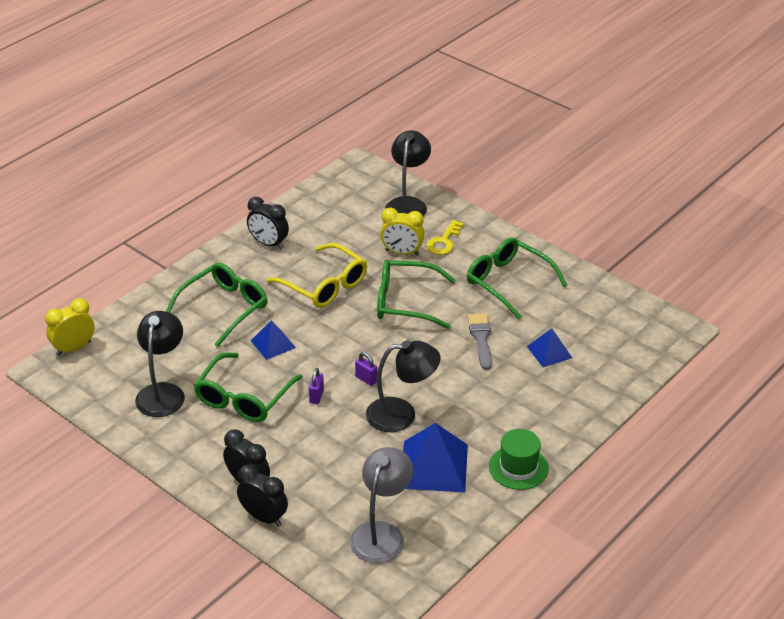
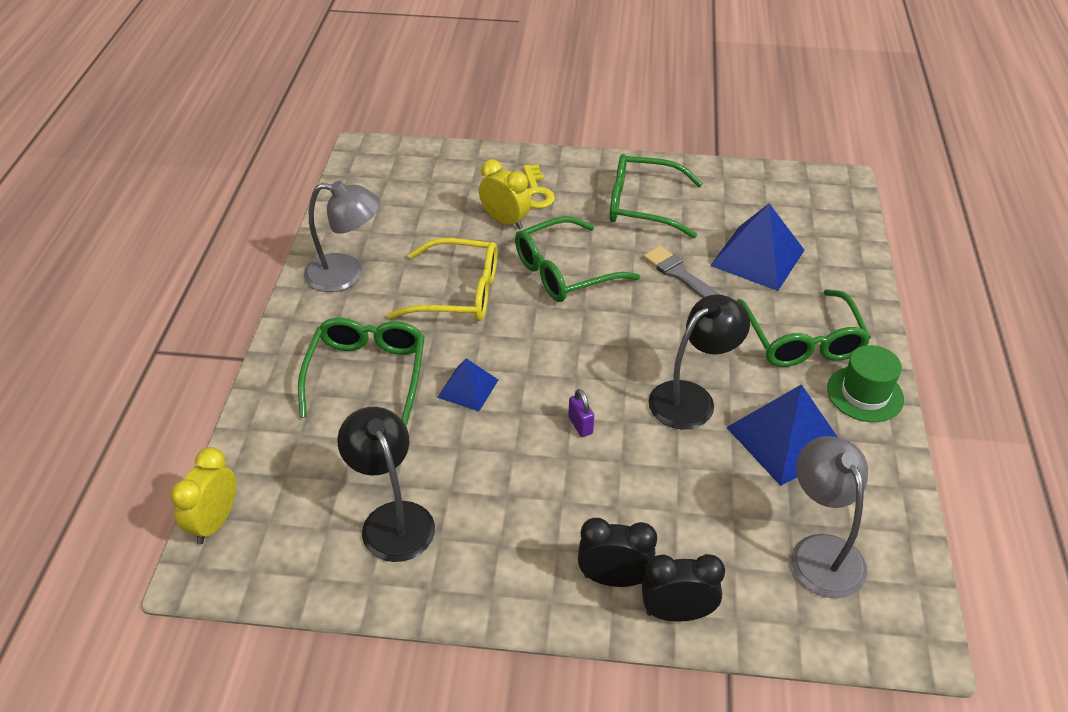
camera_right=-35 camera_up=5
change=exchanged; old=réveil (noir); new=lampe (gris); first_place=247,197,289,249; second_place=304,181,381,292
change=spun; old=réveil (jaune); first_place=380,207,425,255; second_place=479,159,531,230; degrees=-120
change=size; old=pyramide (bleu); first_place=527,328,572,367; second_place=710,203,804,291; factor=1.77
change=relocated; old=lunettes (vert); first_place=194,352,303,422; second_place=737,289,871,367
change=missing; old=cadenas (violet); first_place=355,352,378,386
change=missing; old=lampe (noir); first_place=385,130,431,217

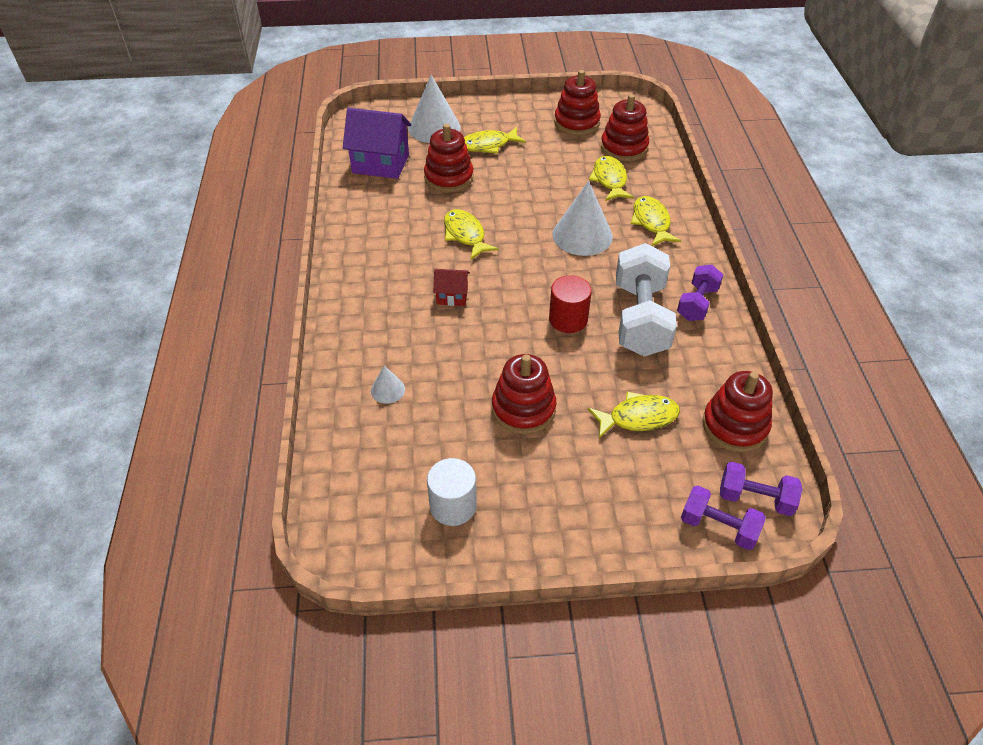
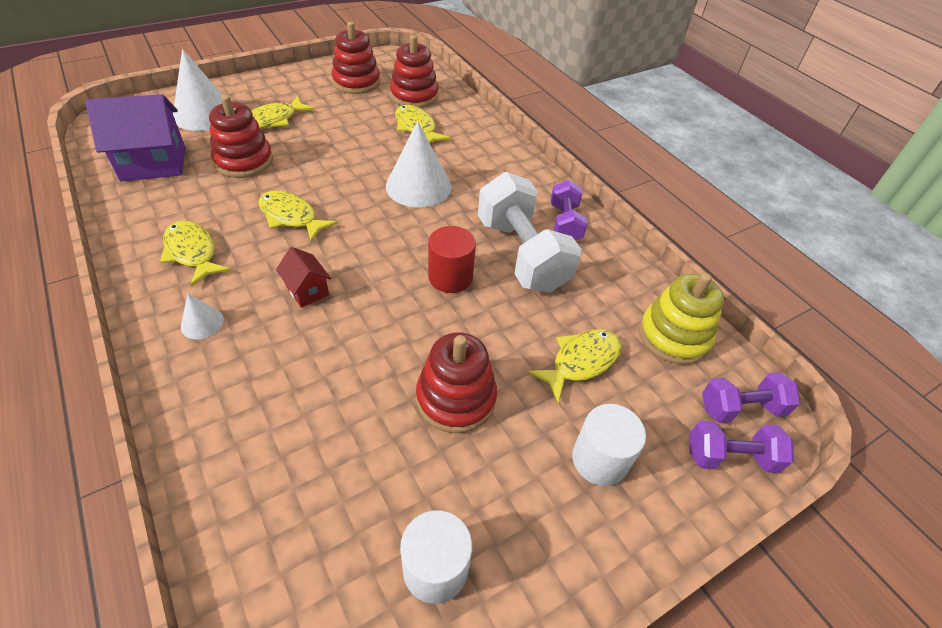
camera_right=-30 camera_up=0
change=relocated; old=poisson (jaune); first_place=631,196,681,246; second_place=160,220,231,287
change=relocated; old=cône (blanc); first_place=371,366,405,404; second_place=181,294,224,339
change=spun; old=maison (rouge); first_place=433,269,470,306; second_place=276,247,331,308; degrees=75
change=appeared; new=cylindre (blanc); second_place=572,404,646,486
change=colour; old=jouet à empiler (rouge); new=jouet à empiler (jaune); first_place=702,371,773,452; second_place=639,273,724,365

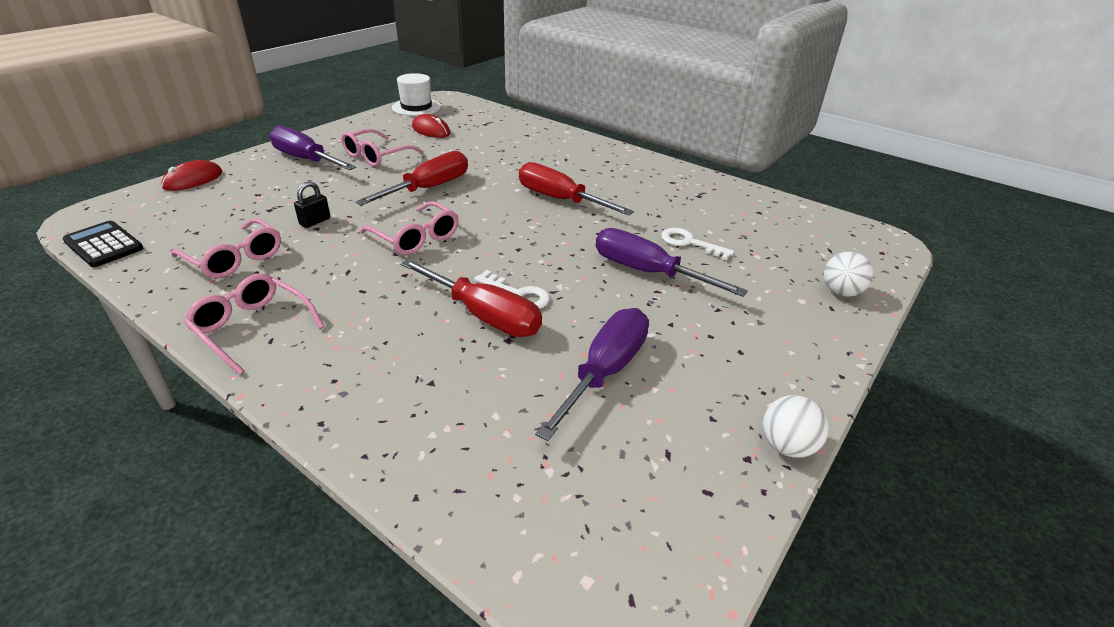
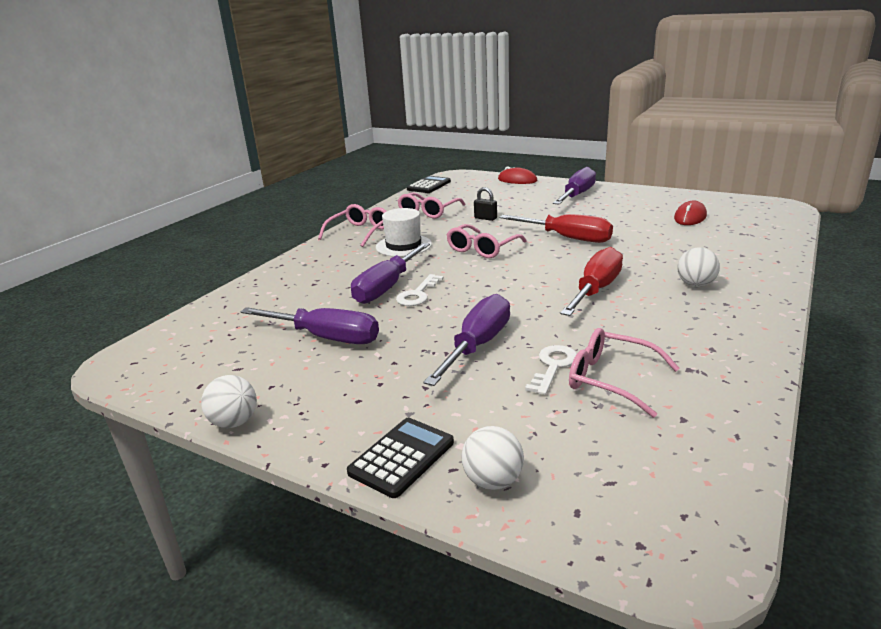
camera_right=85 camera_up=-10
change=appeared; new=calculatrice (noir); second_place=347,418,454,498
change=colour; old=tournevis (rouge); new=tournevis (violet); first_place=401,259,542,337; second_place=351,243,430,304
change=relocated; old=chapeau (blanc); first_place=392,73,441,116; second_place=376,208,432,257
change=relocated; old=lunettes (rose); first_place=341,129,424,167; second_place=569,328,680,418
change=appeared; new=balle (blanc); second_place=678,248,720,287

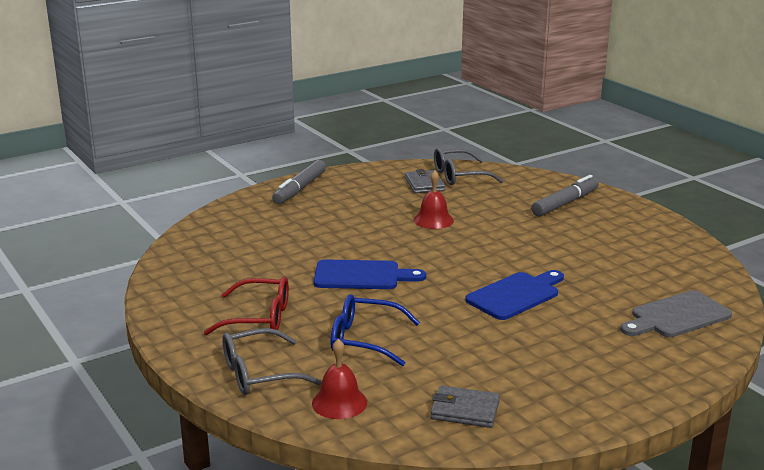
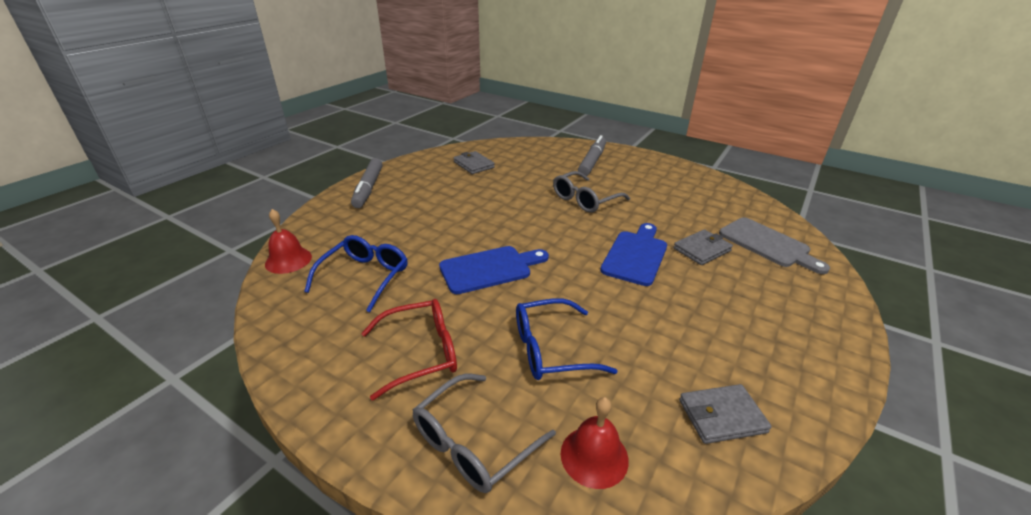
camera_right=-25 camera_up=10
change=relocated; old=cloche (rouge); first_place=414,170,454,229; second_place=265,209,312,274
change=appeared; new=lunettes (bleu); second_place=304,235,408,312
change=relocated; old=lunettes (gris); first_place=434,148,503,185; second_place=553,171,630,213
change=appeared; new=portefeuille (gris); second_place=673,229,733,265
change=spun; old=planche à découper (gris); first_place=621,290,732,337; second_place=719,217,830,274; degrees=-75

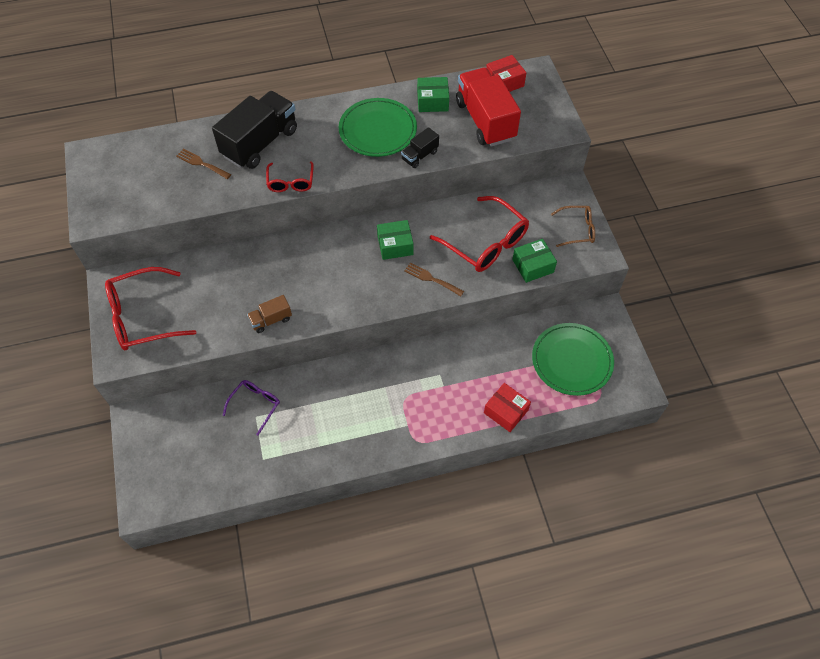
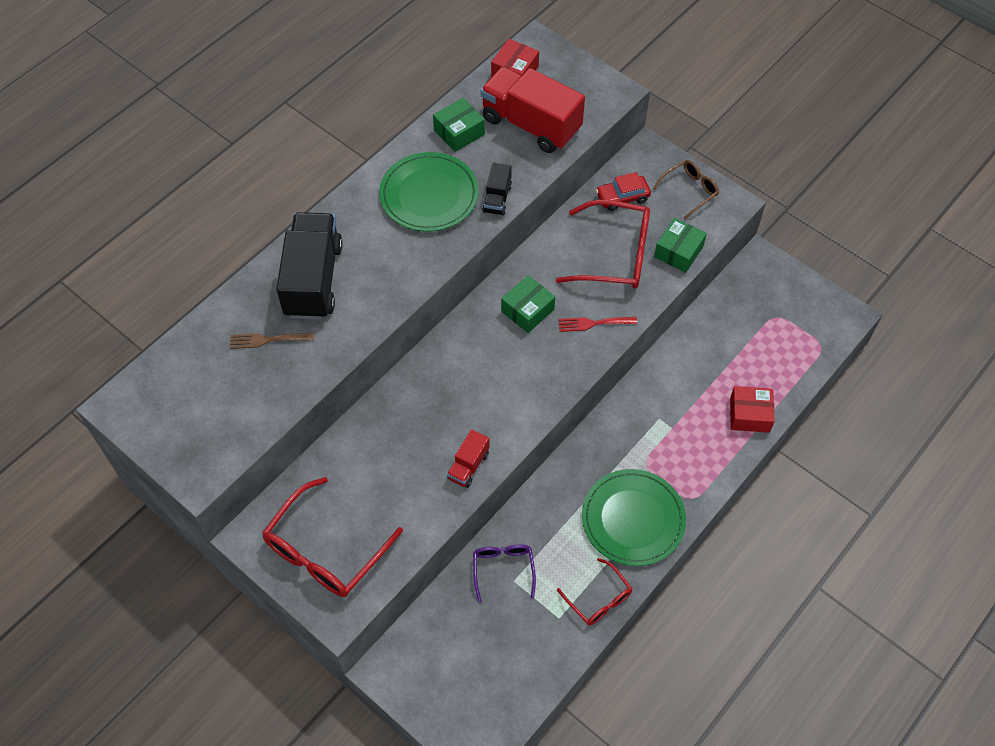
camera_right=-35 camera_up=0
change=colour; old=camion (marron); new=camion (rouge); first_place=247,295,292,333; second_place=447,429,490,488
change=relocated; old=lunettes (rouge); first_place=266,161,314,192; second_place=557,558,633,626
change=colour; old=fourchette (marron); new=fourchette (rouge); first_place=404,262,464,296; second_place=558,317,637,332
change=relocated; old=assiette (vert); first_place=532,323,614,396; second_place=582,469,686,566
change=appeared; new=voiture (rouge); second_place=596,172,651,211

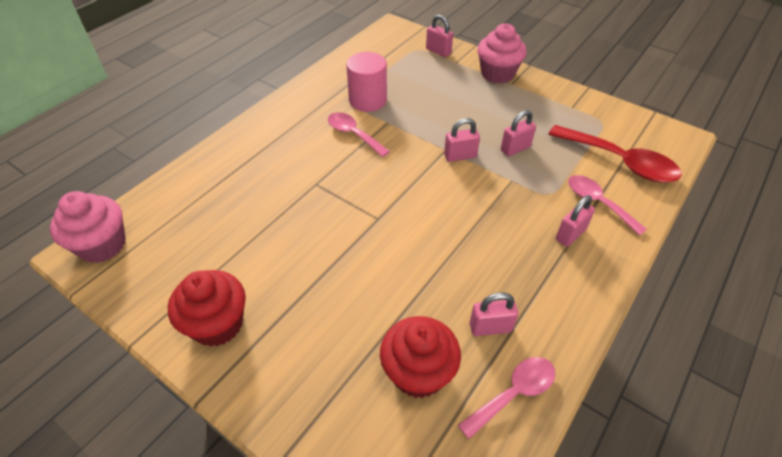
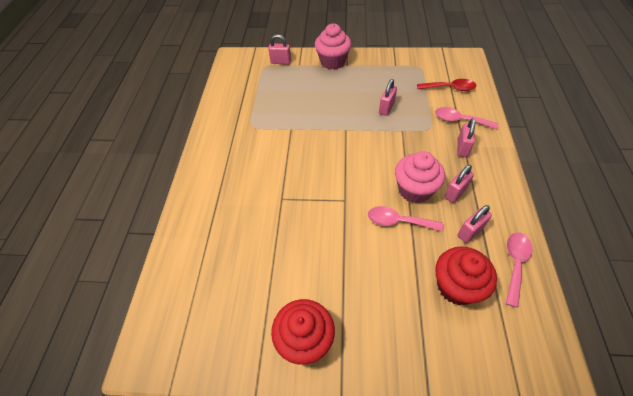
camera_right=-30 camera_up=5
change=relocated; old=cuillère (rose); first_place=328,112,390,157; second_place=368,206,443,231
change=relocated; old=muffin (rose); first_place=50,191,126,263; second_place=395,151,445,203
change=size; old=cuillère (rouge); first_place=548,125,682,183; second_place=417,79,476,91; factor=0.64
change=relocated; old=cadenas (rose); first_place=444,118,480,162; second_place=444,165,474,203
change=missing; old=cylindre (rose); first_place=346,52,387,112

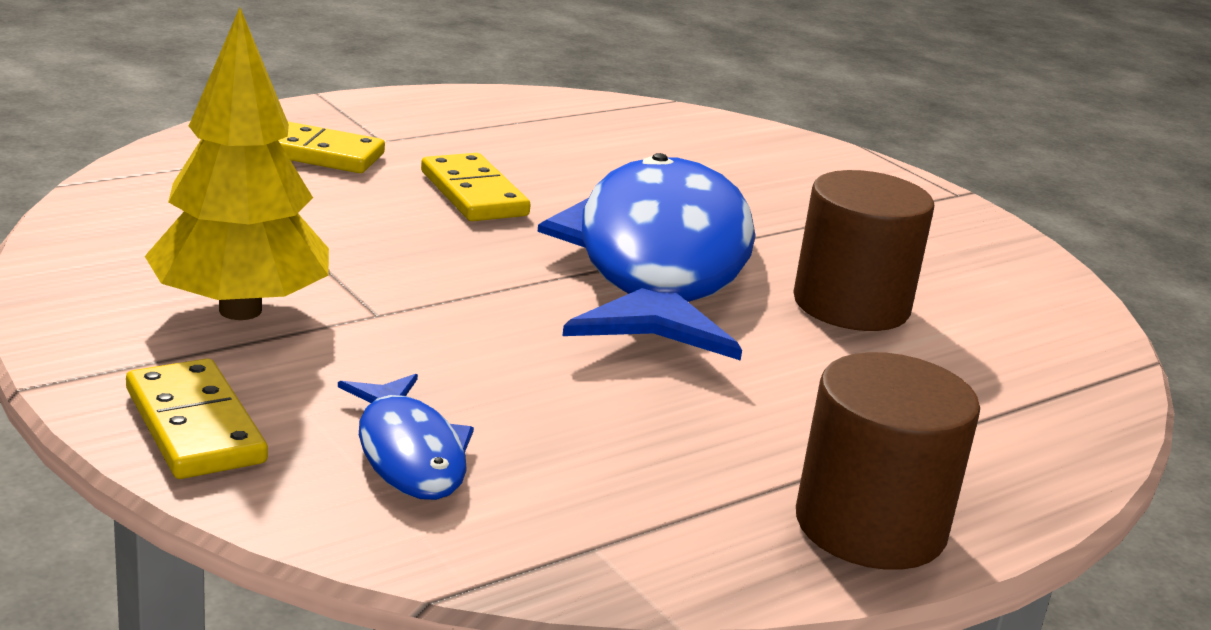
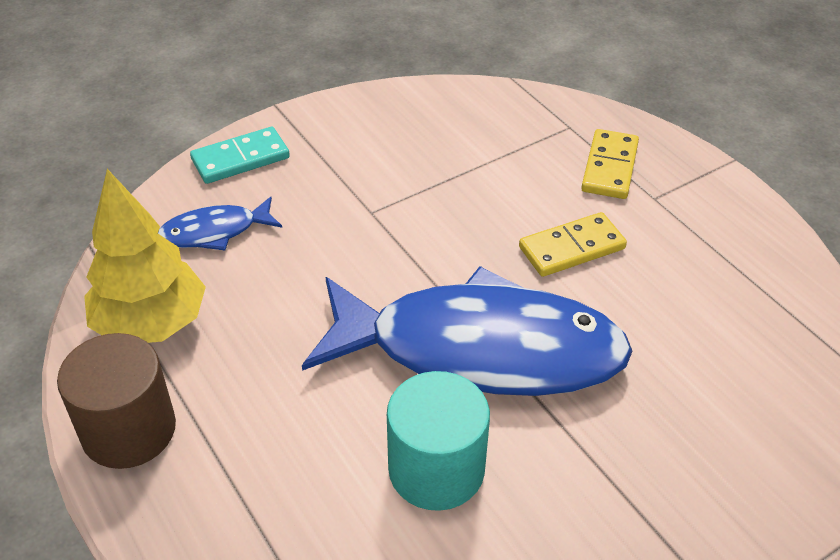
camera_right=95 camera_up=20
change=relocated; old=arbre (jaune); first_place=145,7,329,320; second_place=84,169,206,343
change=colour; old=domino (jaune); new=domino (turquoise); first_place=126,358,268,479; second_place=190,127,290,184
change=colour; old=cylindre (marron); new=cylindre (turquoise); first_place=793,170,934,331; second_place=387,371,490,511

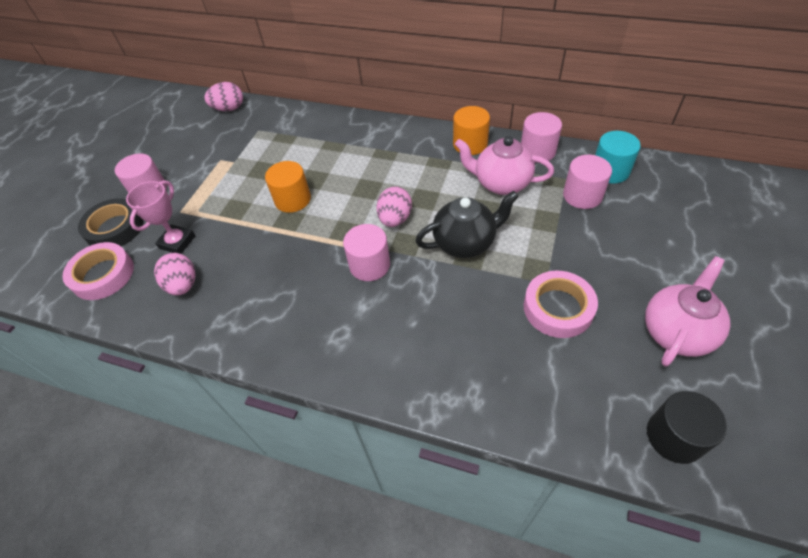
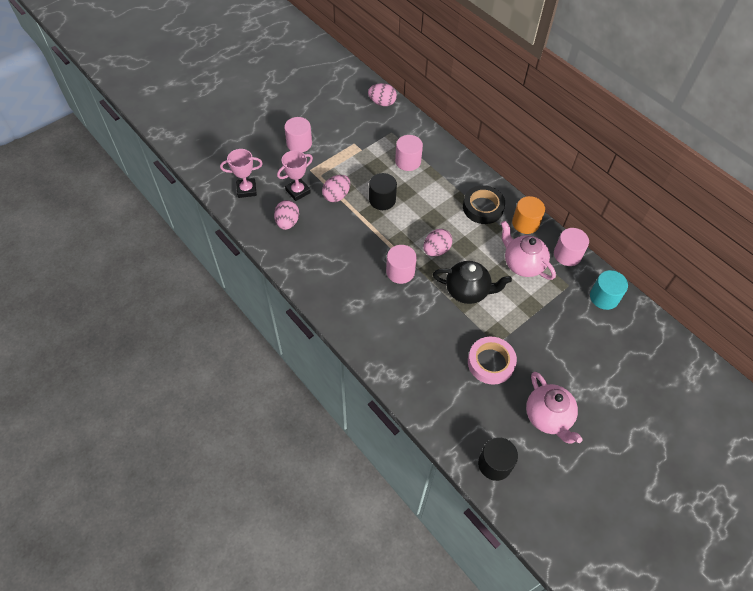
camera_right=25 camera_up=5
change=exchanged; old=ruban adhésif (rose); new=trophée (rose); first_place=62,242,134,300; second_place=220,149,263,198
change=appeared; new=œuf (rose); second_place=322,175,350,202
change=colour; old=cylindre (orange); new=cylindre (noir); first_place=265,161,311,213; second_place=369,173,397,210
change=relocated; old=cylindre (rose); first_place=563,155,612,209; second_place=395,135,423,171
change=relocated; old=ruban adhésif (noir); first_place=78,198,144,246; second_place=463,185,505,224
change=spun; old=théière (rose); first_place=645,256,731,367; second_place=526,372,583,444; degrees=90

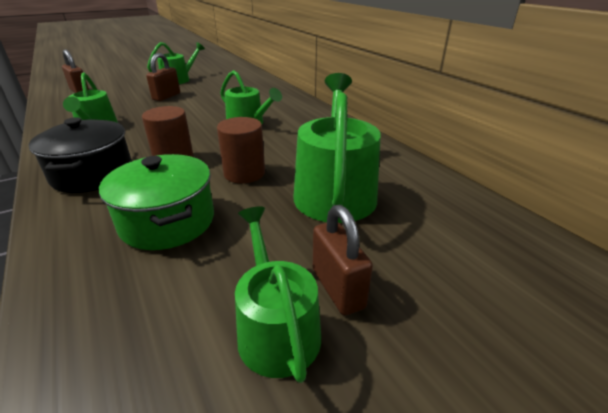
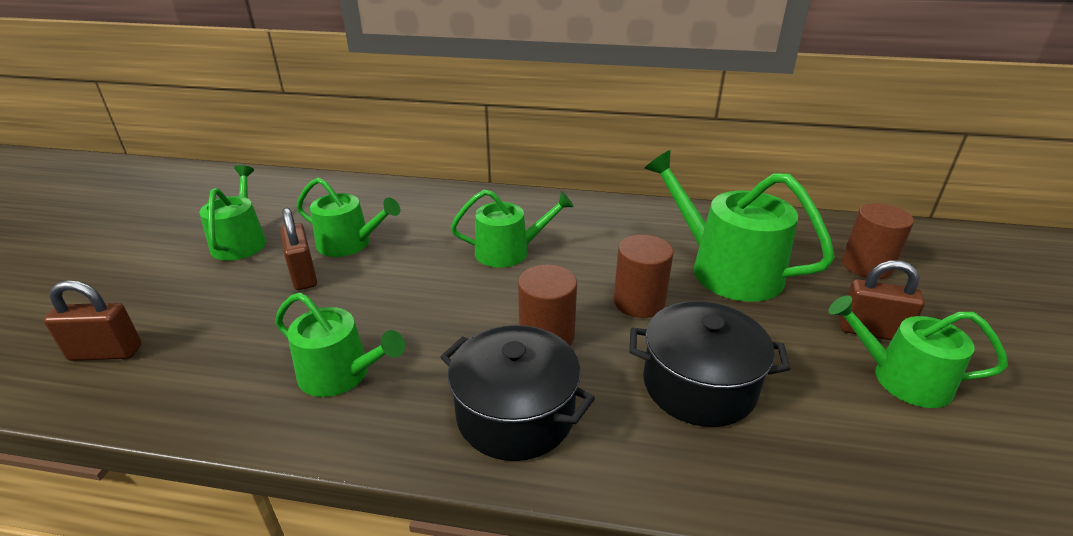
camera_right=-50 camera_up=0
change=appeared; new=arrosoir (vert); second_place=296,178,401,257
change=colour; old=marmite (vert); new=marmite (noir); first_place=99,154,214,250; second_place=629,301,791,427
change=appeared; new=cylindre (marron); second_place=842,203,914,279

